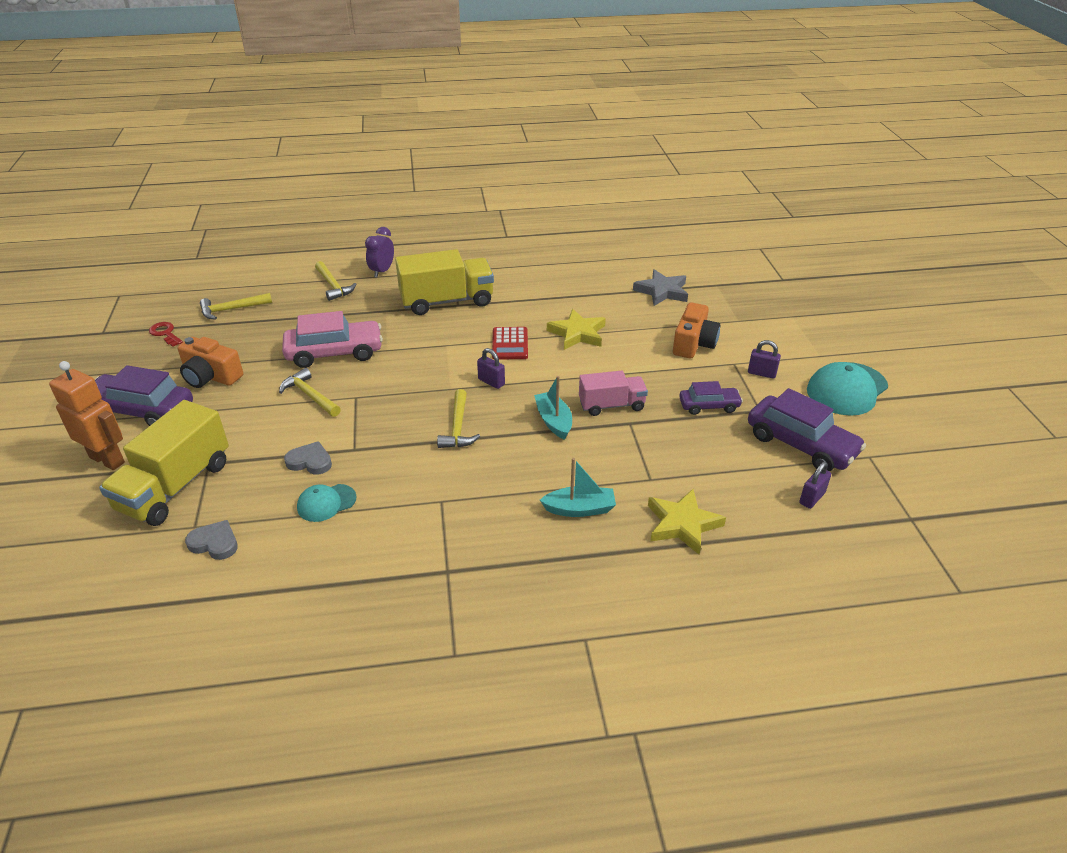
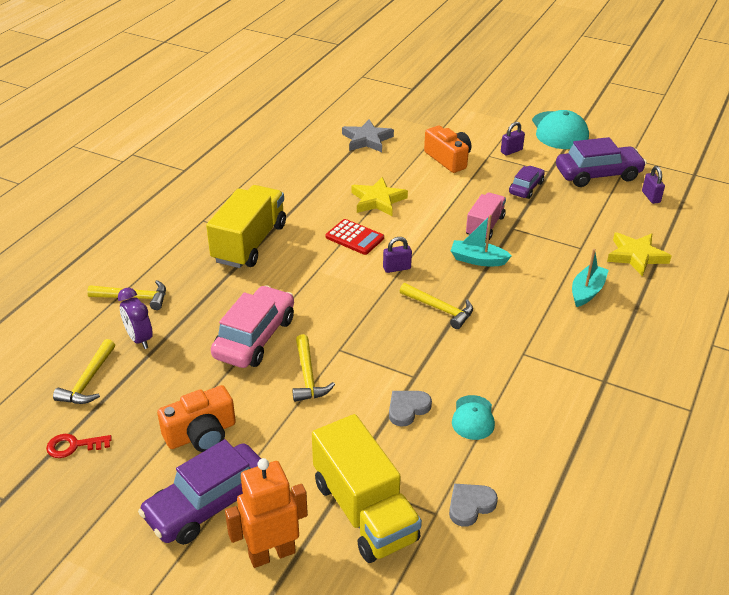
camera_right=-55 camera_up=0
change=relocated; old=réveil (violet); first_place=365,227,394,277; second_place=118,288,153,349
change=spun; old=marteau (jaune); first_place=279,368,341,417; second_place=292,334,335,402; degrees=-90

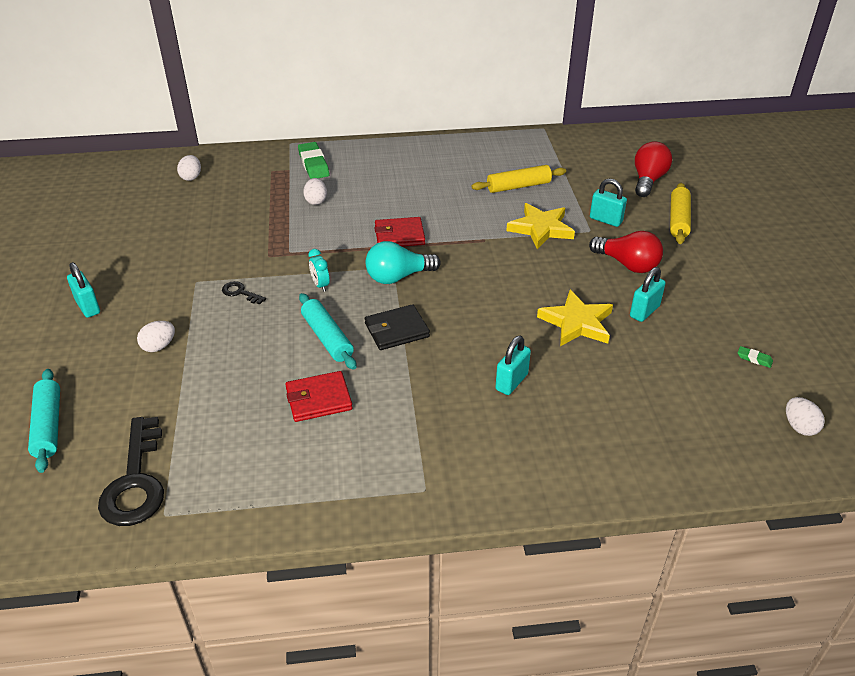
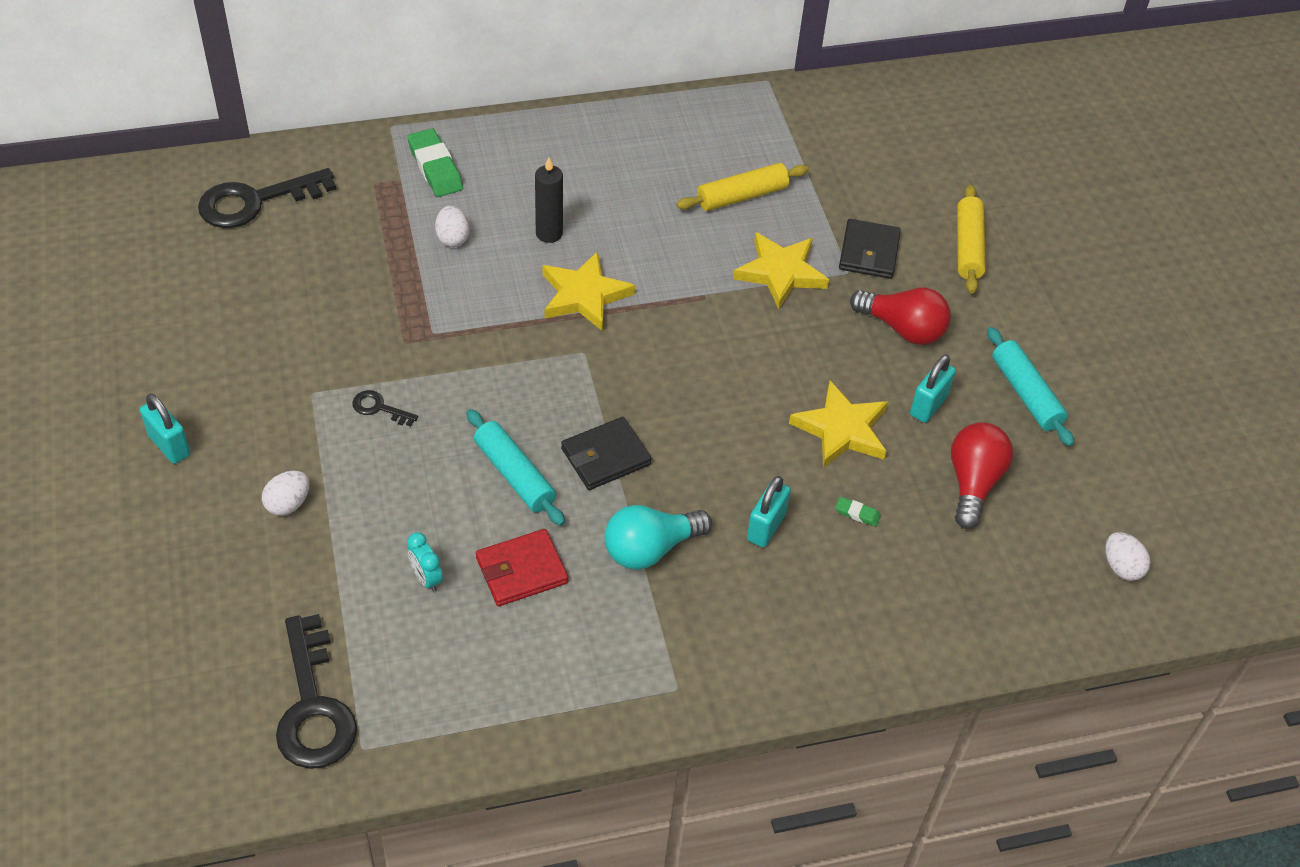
camera_right=-10 camera_up=10
change=exchanged; old=œuf (blanc); new=clé (noir); first_place=177,155,201,181; second_place=198,168,336,228
change=relocated; old=réveil (turquoise); first_place=308,249,330,292; second_place=407,532,443,592
change=appeared; new=bougie (noir); second_place=535,157,563,243
change=exchanged; old=portefeuille (rouge); new=étoile (jaune); first_place=375,217,425,247; second_place=543,251,635,331
change=relocated; old=ampoule (turquoise); first_place=365,241,441,284; second_place=604,505,712,570
change=relocated; old=gomme (vert); first_place=738,346,773,368; second_place=835,497,881,527
change=exchanged; old=cadenas (turquoise); new=portefeuille (noir); first_place=590,179,627,227; second_place=839,219,901,279
change=relocated; old=ampoule (rouge); first_place=635,141,672,197; second_place=951,422,1013,529
change=relocated; old=rouleau à pâtisserie (turquoise); first_place=28,369,60,473; second_place=987,327,1074,446

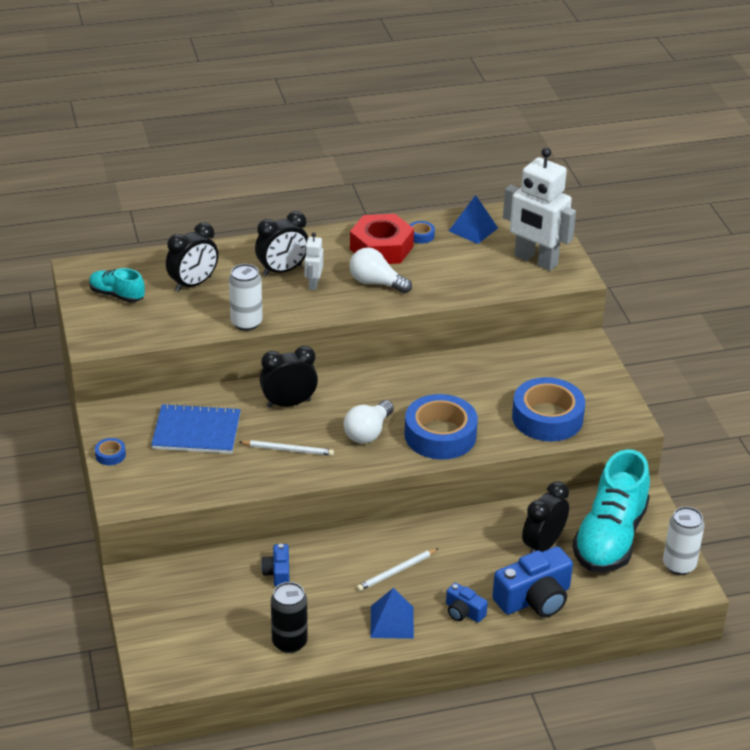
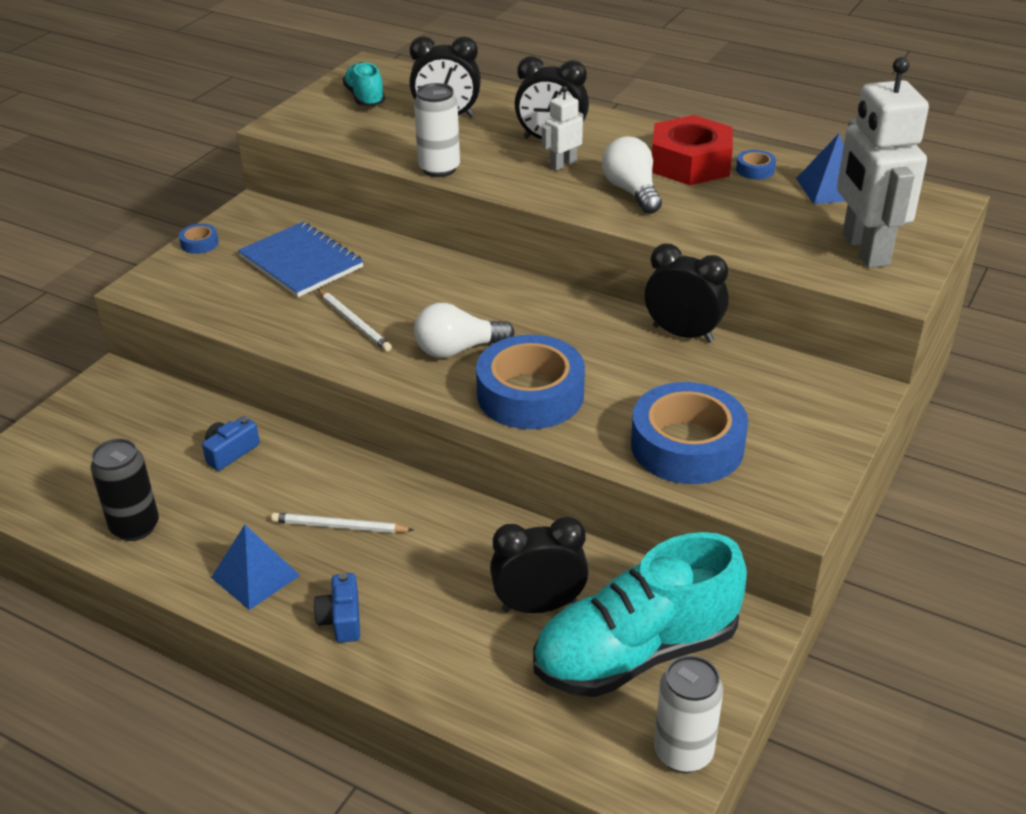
camera_right=45 camera_up=0
change=relocated; old=réveil (noir); first_place=260,346,318,408; second_place=645,244,728,343
change=missing; old=appareil photo (bleu); first_place=492,546,573,618

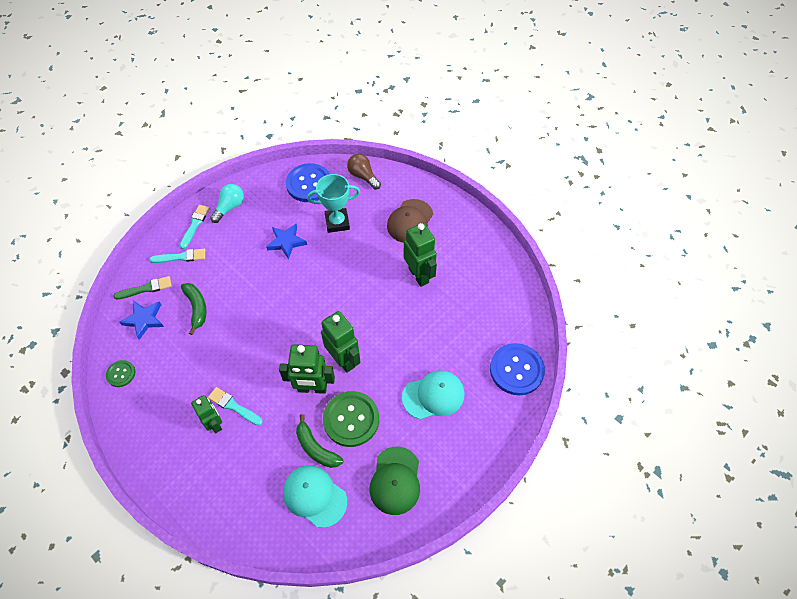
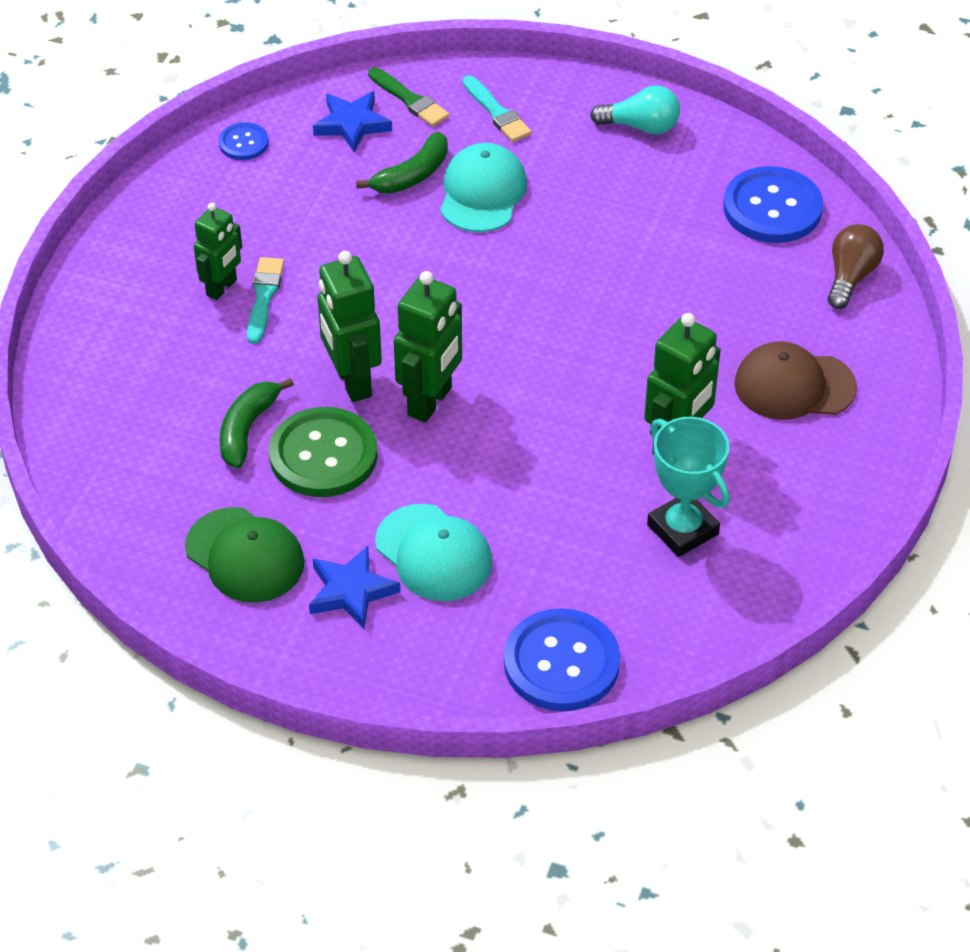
camera_right=65 camera_up=-10
change=spun; old=casquette (vert); first_place=370,447,420,515; second_place=185,507,305,603; degrees=-120
change=colour; old=bouton (vert); new=bouton (bleu); first_place=106,360,135,387; second_place=219,122,269,160
change=relocated; old=étoile (bleu); first_place=266,224,307,259; second_place=309,546,400,629
change=relocated; old=casquette (turquoise); first_place=283,465,347,528; second_place=440,143,527,232
change=relocated; old=trophée (turquoise); first_place=307,174,360,233; second_place=647,417,730,557
change=missing; old=pinceau (turquoise); first_place=180,205,210,249

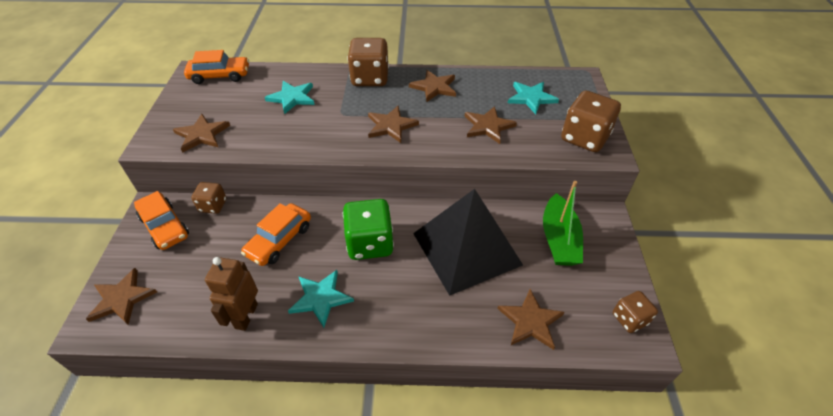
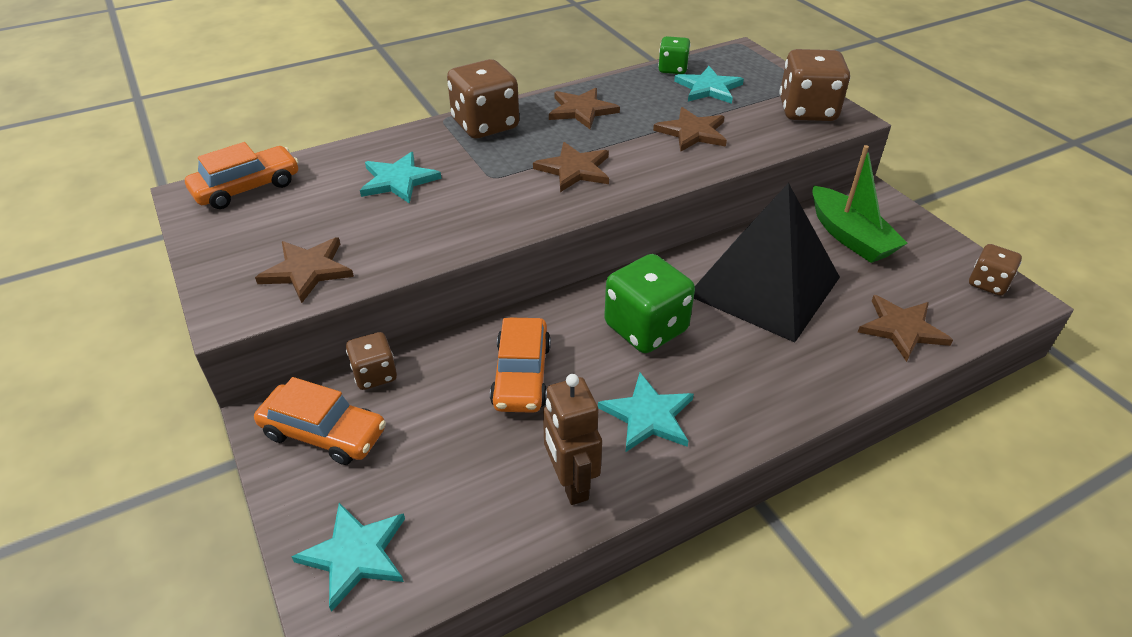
camera_right=-30 camera_up=-5
change=colour; old=étoile (marron); new=étoile (turquoise); first_place=86,268,157,325; second_place=292,503,405,612
change=appeared; new=dé (vert); second_place=658,36,690,74

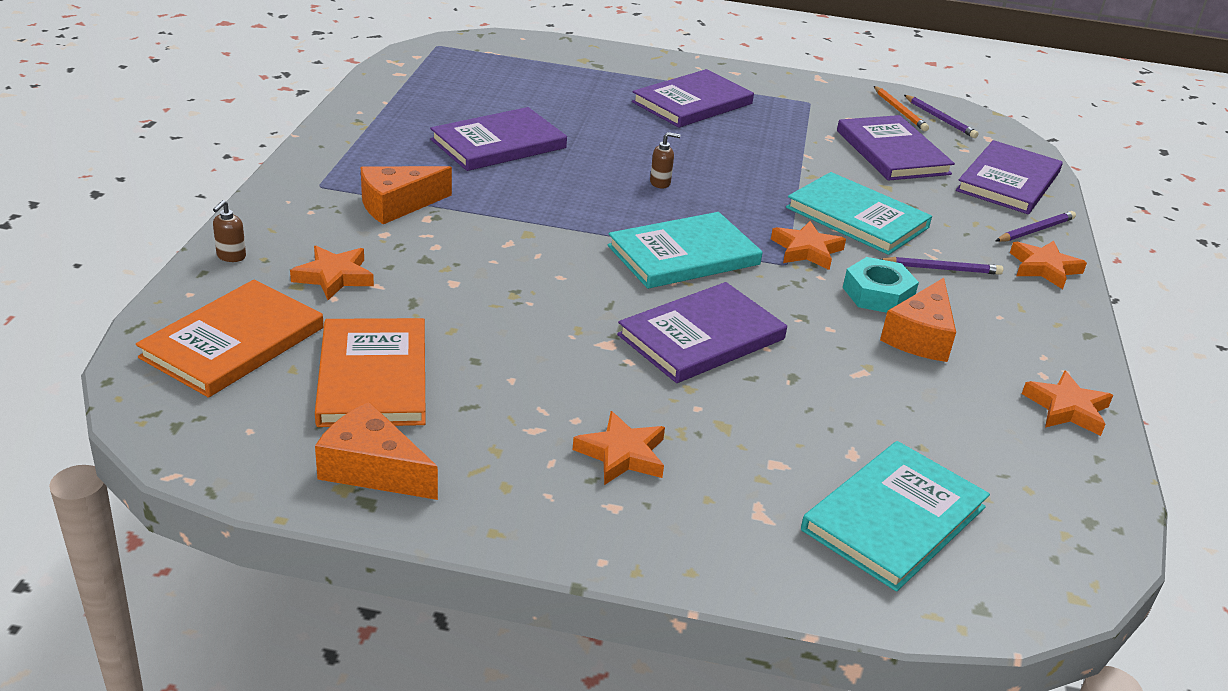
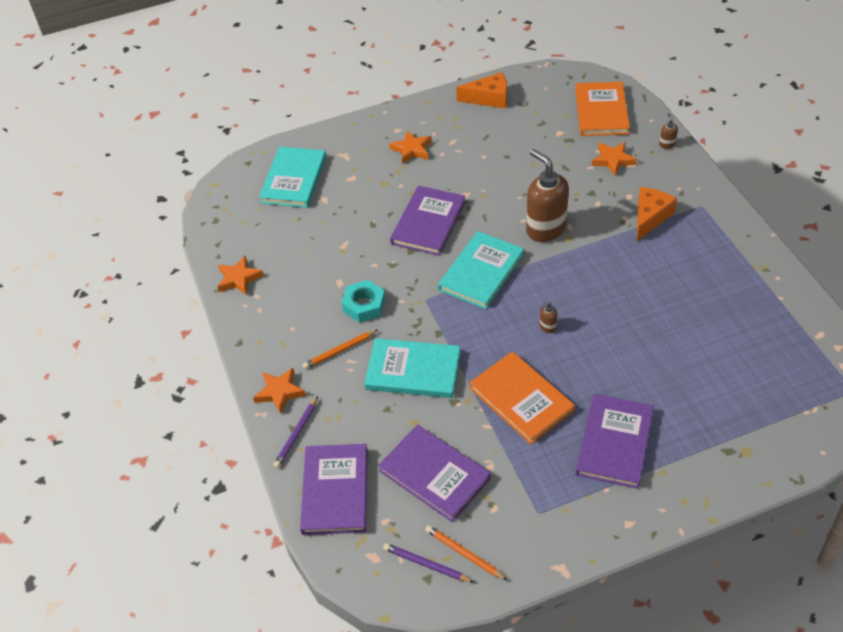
camera_right=155 camera_up=15
change=colour; old=crayon (violet); new=crayon (orange); first_place=881,257,1003,275; second_place=303,330,378,369
change=relocated; old=livre (orange); first_place=315,318,426,427; second_place=469,351,575,444
change=appeared; new=distributeur de savon (marron); second_place=526,149,569,242
change=missing; old=livre (violet); first_place=430,107,567,171
change=missing; old=étoile (orange); first_place=771,221,846,270
change=missing; old=fromage (orange); first_place=880,278,956,362

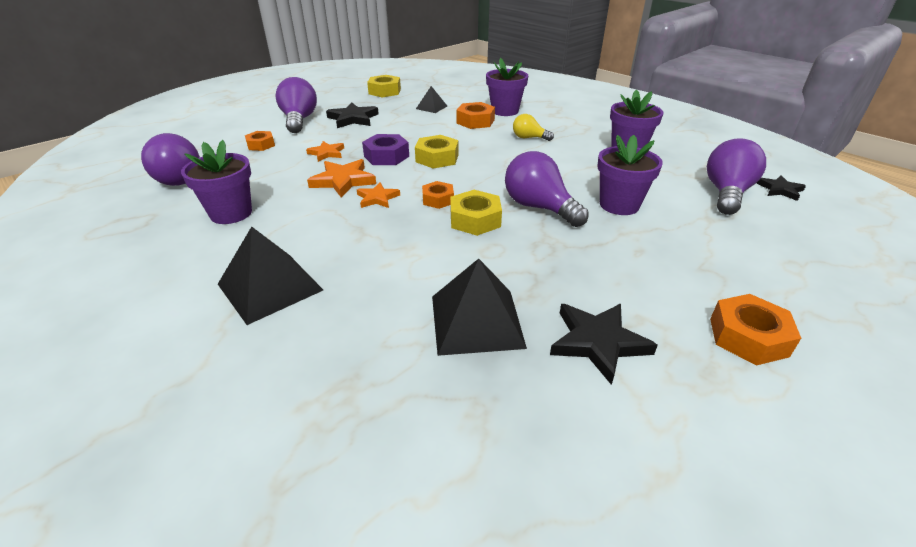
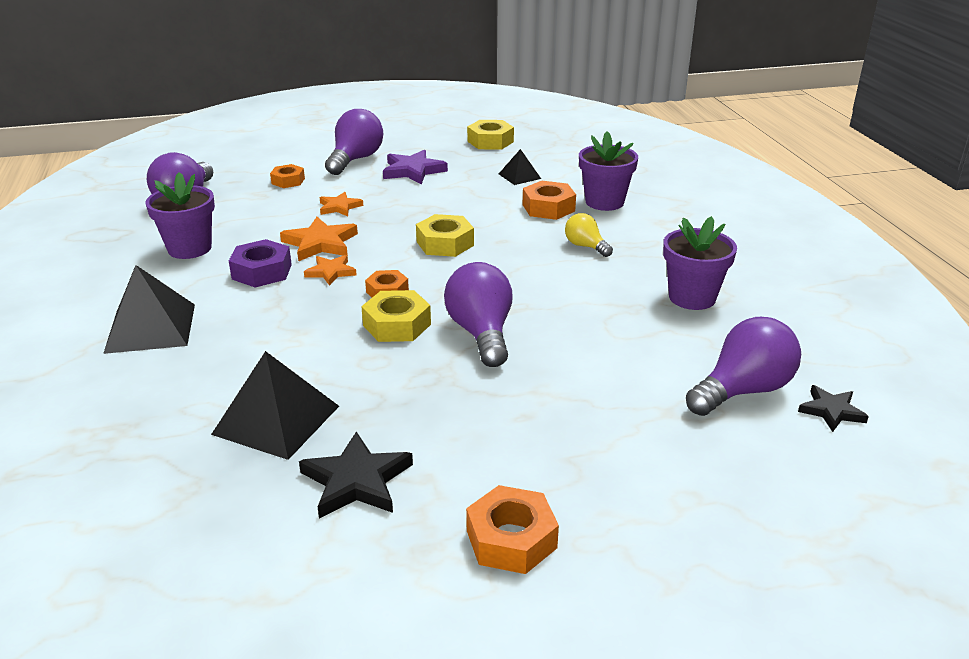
camera_right=30 camera_up=-5
change=relocated; old=écrou (violet); first_place=362,134,409,165; second_place=229,239,292,288
change=colour; old=étoile (noir); new=étoile (violet); first_place=326,102,379,128; second_place=383,150,448,185
change=missing; old=pot de fleurs (violet); first_place=597,135,663,215

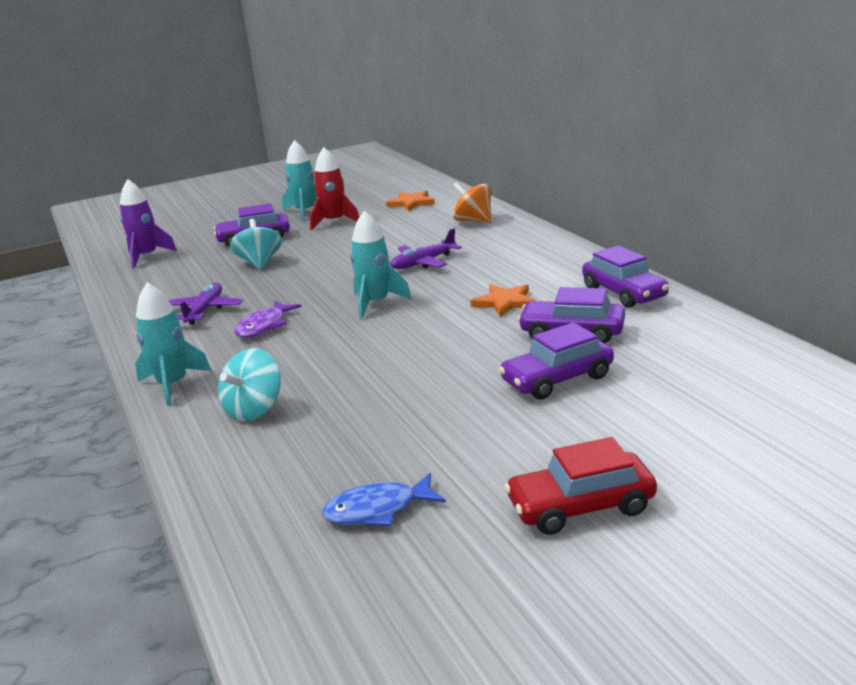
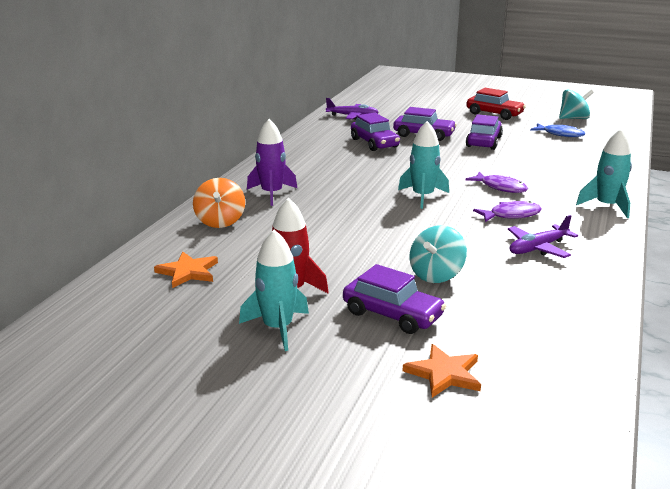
camera_right=-135 camera_up=0
change=relocated; old=fusée (violet); first_place=120,179,177,268; second_place=247,119,297,206
change=relocated; old=avion (violet); first_place=390,228,462,269; second_place=326,98,379,120
change=relocated; old=étoile (orange); first_place=470,284,536,317; second_place=403,344,481,398
change=appeared; new=poisson (violet); second_place=465,172,528,193
change=relocated; old=voiture (violet); first_place=582,246,669,308; second_place=466,114,503,150
change=relocated; old=toupie (turquoise); first_place=218,348,281,421; second_place=559,90,594,119

